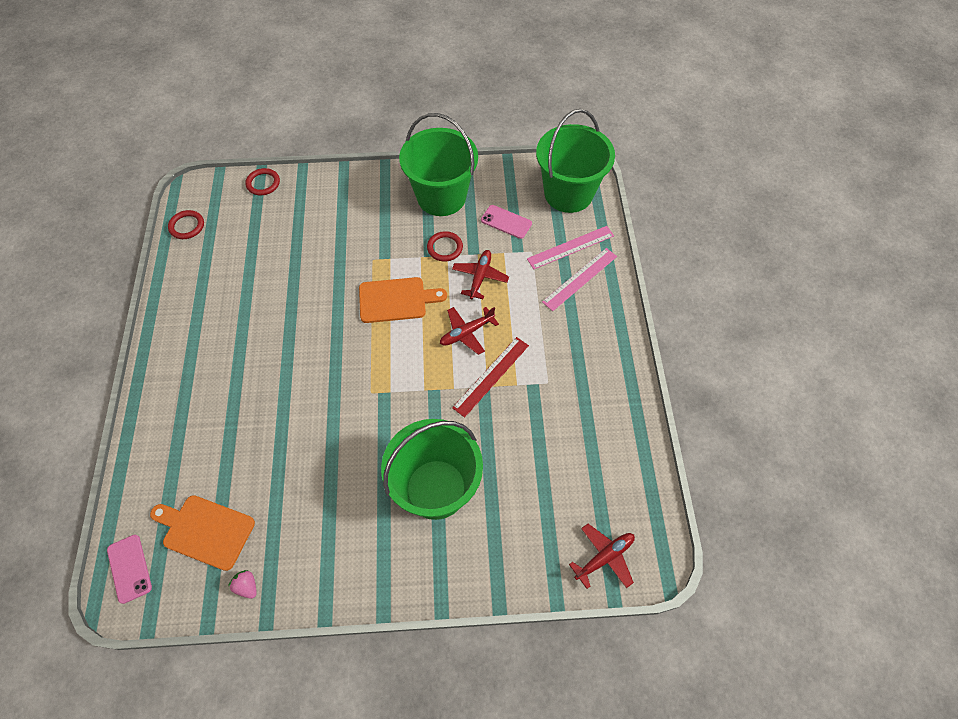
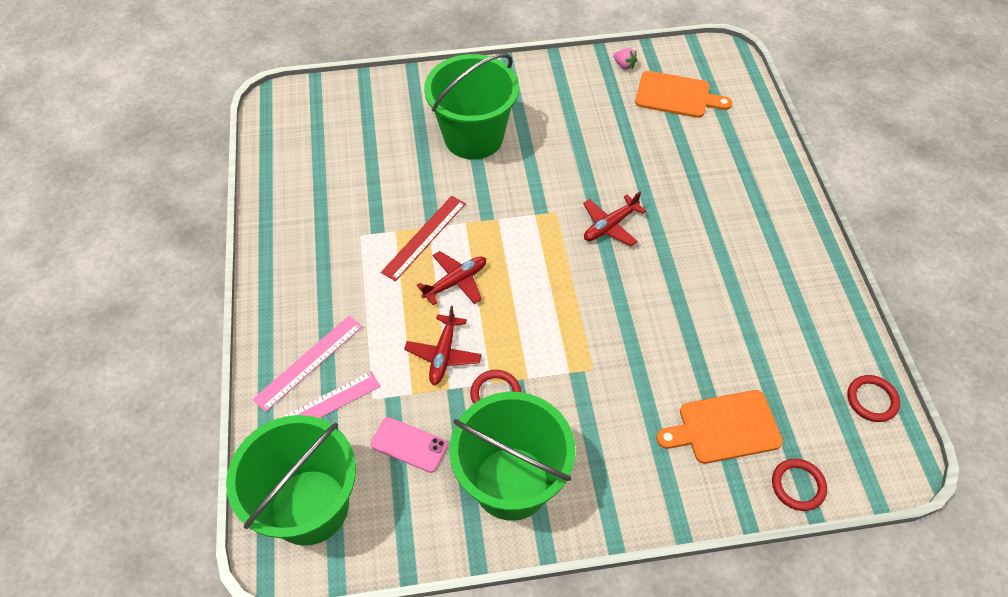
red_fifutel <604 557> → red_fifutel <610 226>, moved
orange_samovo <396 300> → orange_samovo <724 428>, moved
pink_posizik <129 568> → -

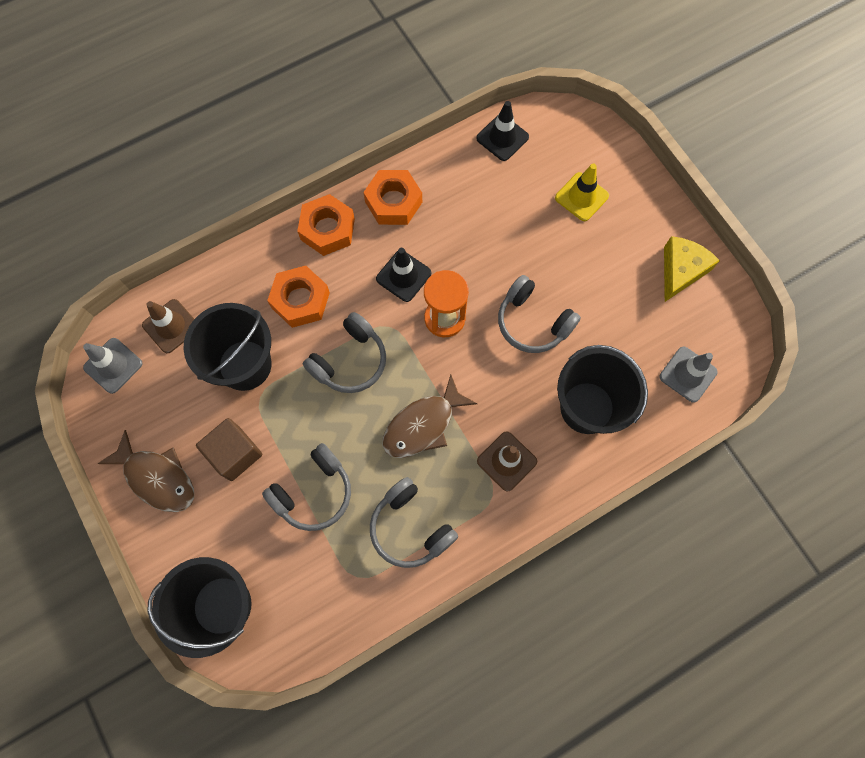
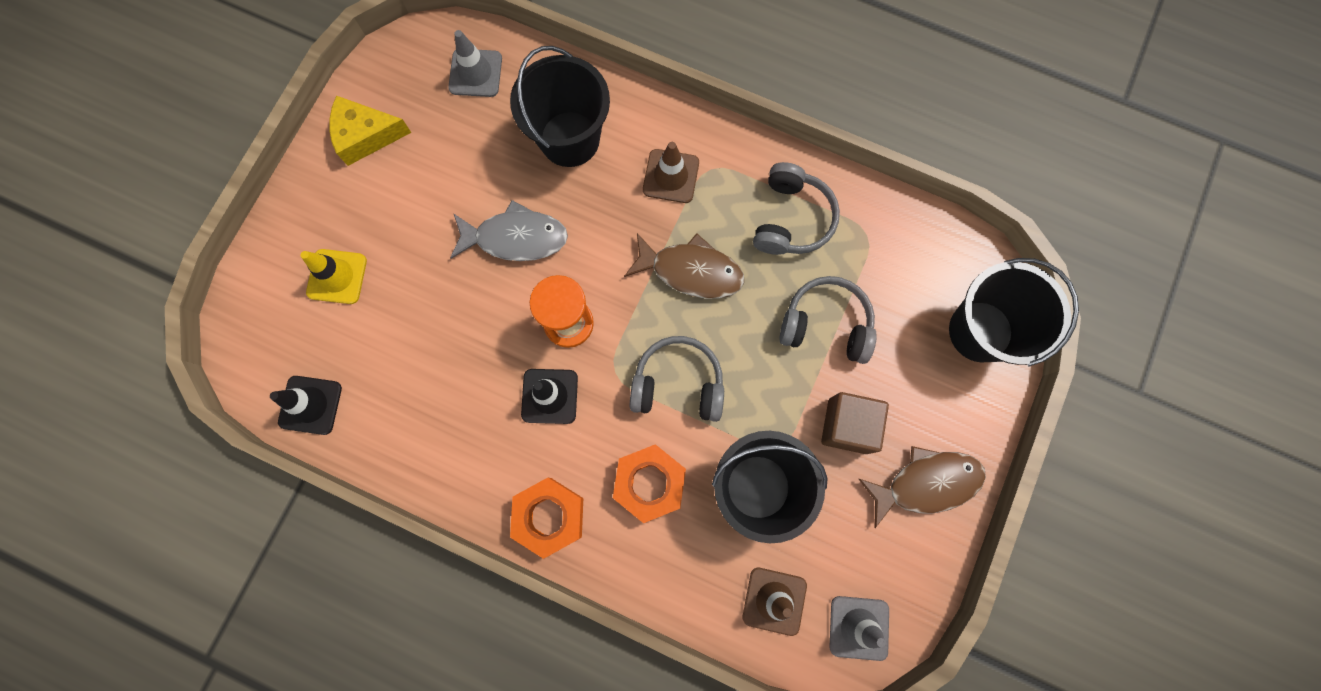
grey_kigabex <532 322> → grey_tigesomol <515 238>
brown_tigesomol <157 478> → brown_tigesomol <926 483>, 75 degrees clockwise
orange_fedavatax <393 202> → -

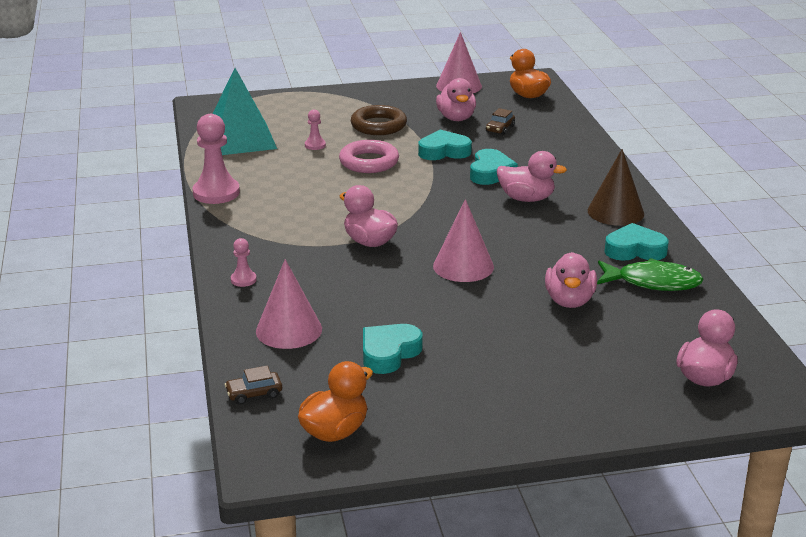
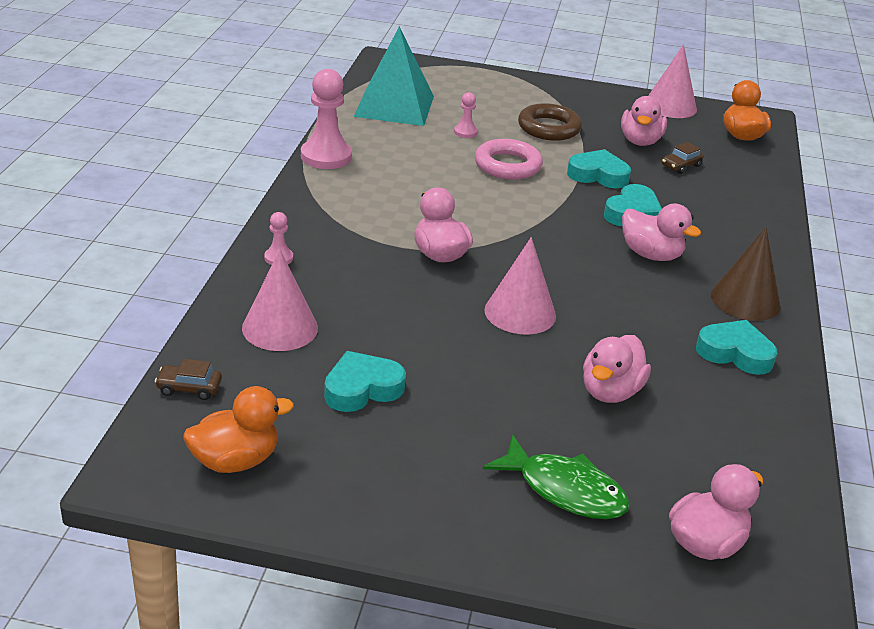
green_tigesomol <653 282> → green_tigesomol <565 490>, moved

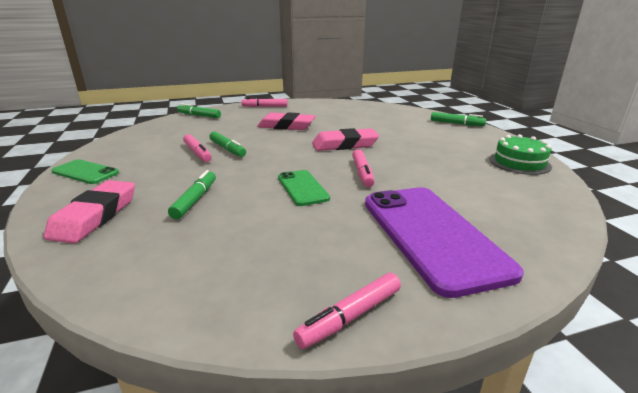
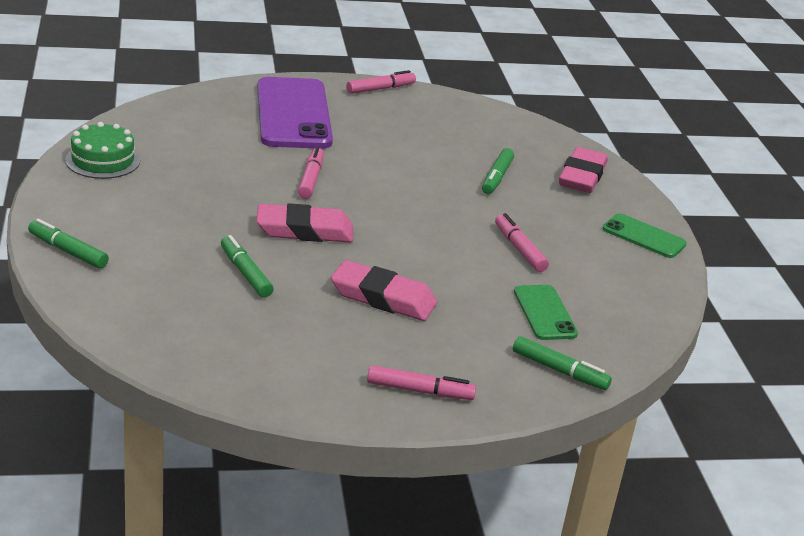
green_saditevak <227 149> → green_saditevak <245 273>, moved
green_posizik <302 188> → green_posizik <544 313>, moved

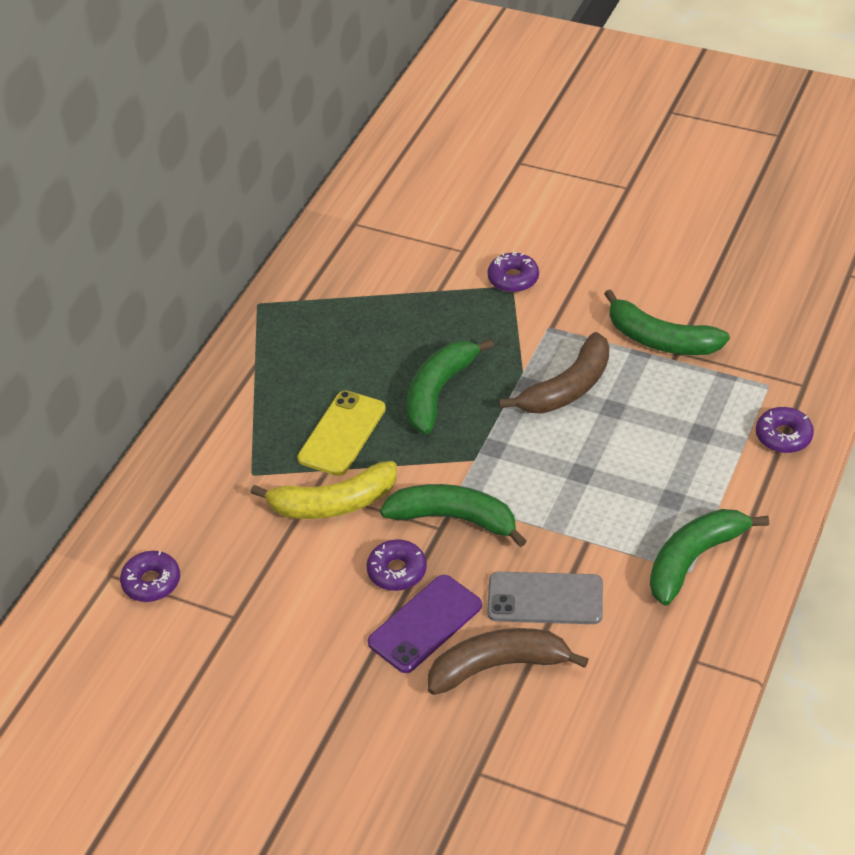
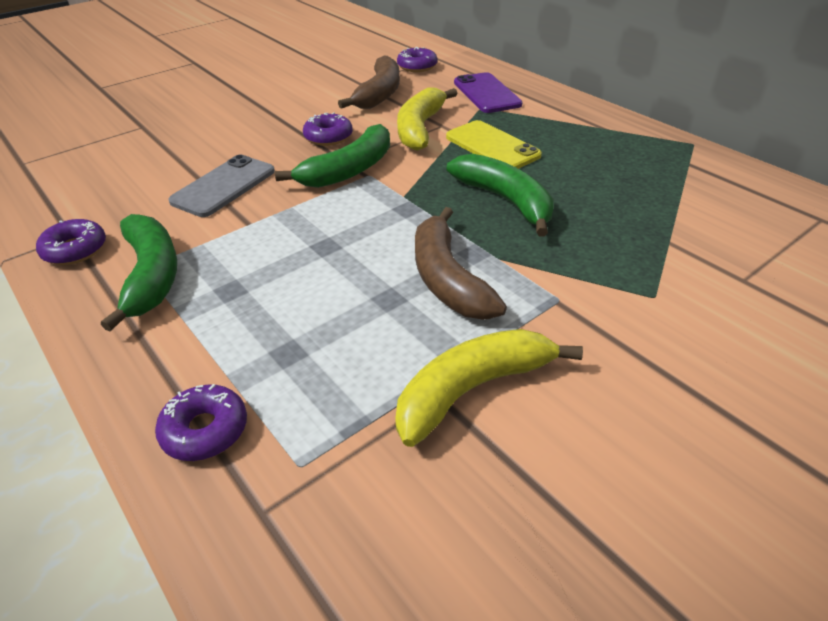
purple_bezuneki <513 279> → purple_bezuneki <75 250>, moved
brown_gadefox <498 666> → brown_gadefox <379 94>, moved
green_gadefox <660 339> → yellow_gadefox <473 389>
purple_posizik <425 624> → purple_posizik <487 93>, moved

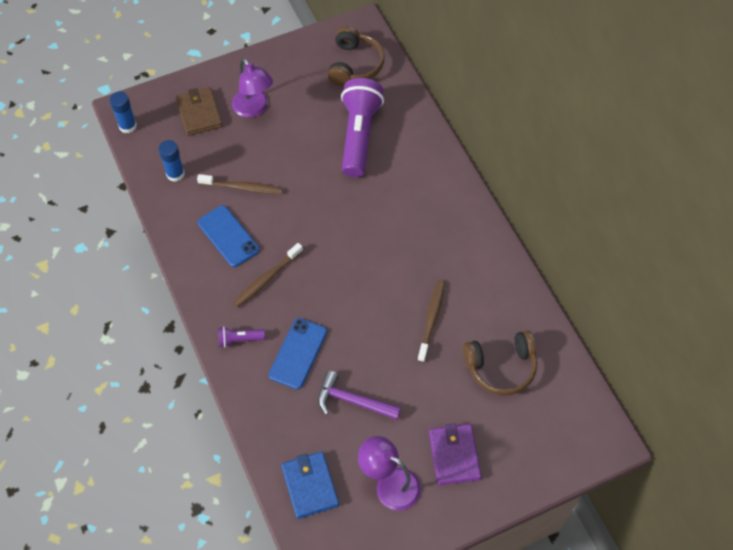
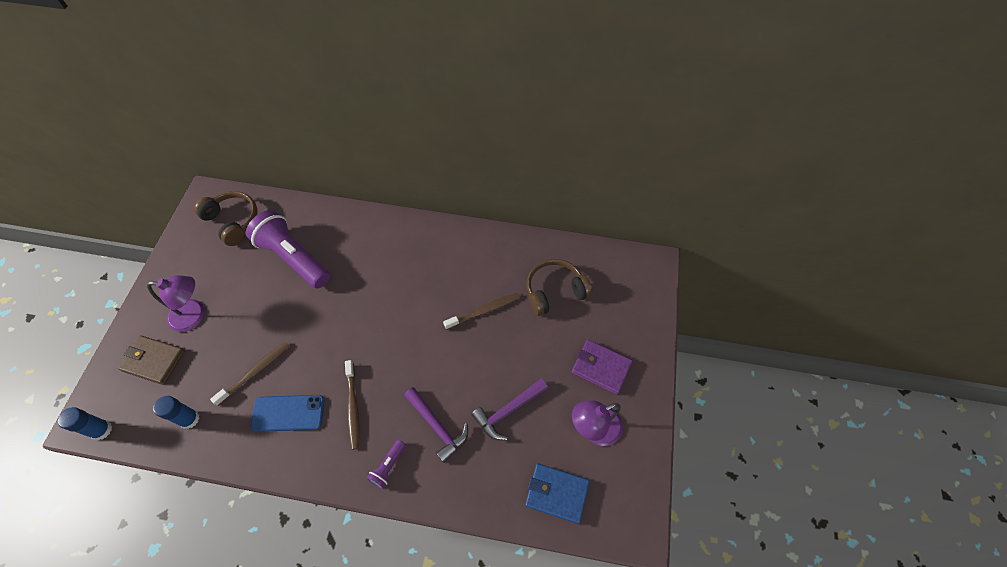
blue_posizik <298 353> → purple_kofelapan <437 426>
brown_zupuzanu <431 319> → brown_zupuzanu <484 311>, 105 degrees clockwise
brown_kigabex <501 367> → brown_kigabex <554 291>, 135 degrees counterclockwise

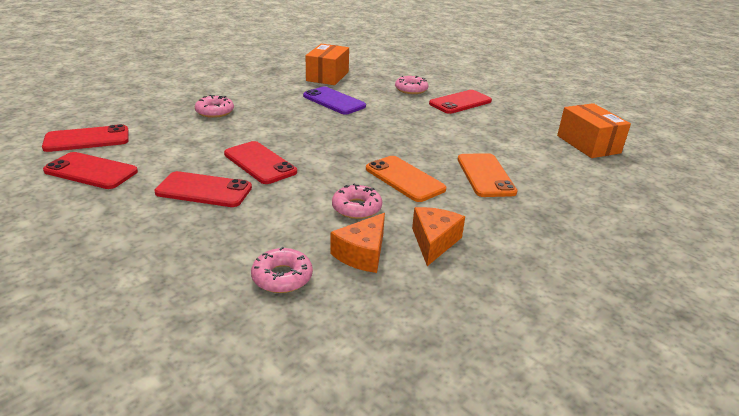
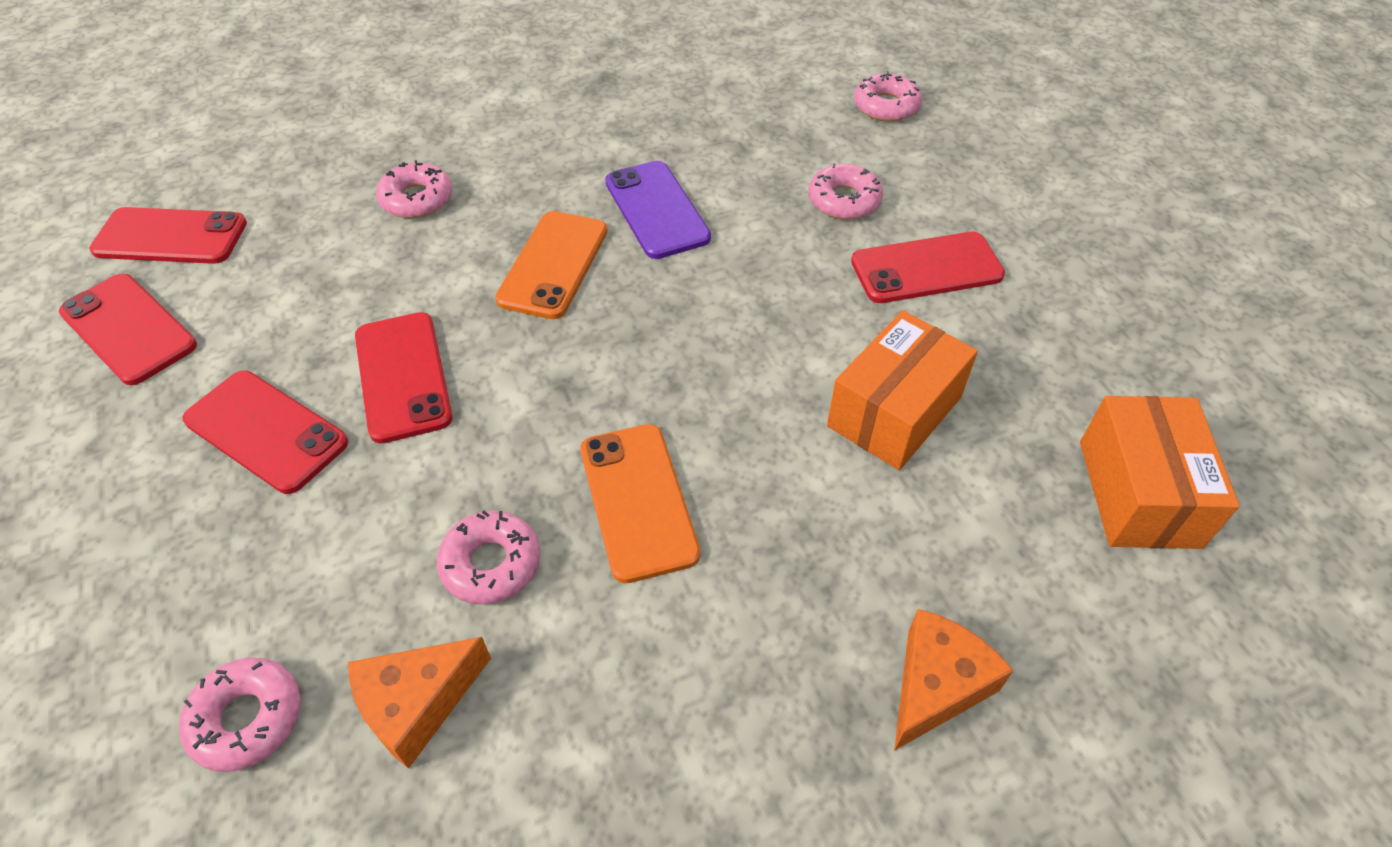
orange_posizik <485 175> → orange_posizik <553 265>, moved
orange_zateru <327 76> → orange_zateru <894 411>, moved
- → pink_bezuneki <886 106>
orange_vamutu <434 242> → orange_vamutu <936 685>, moved

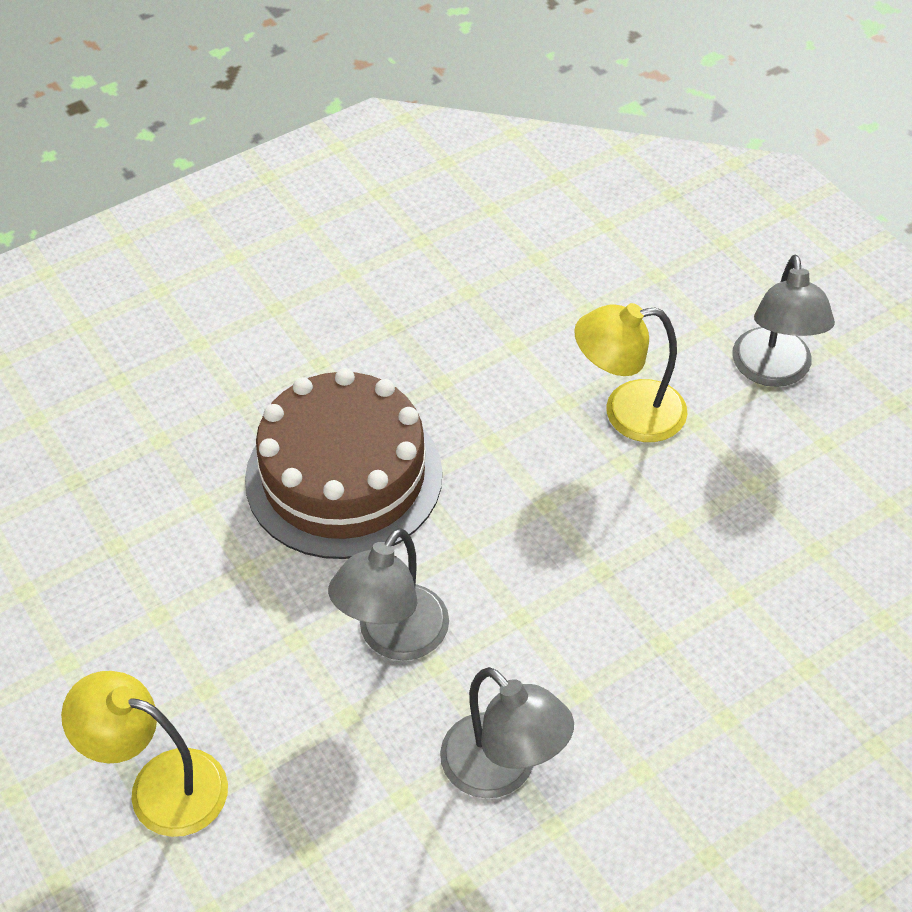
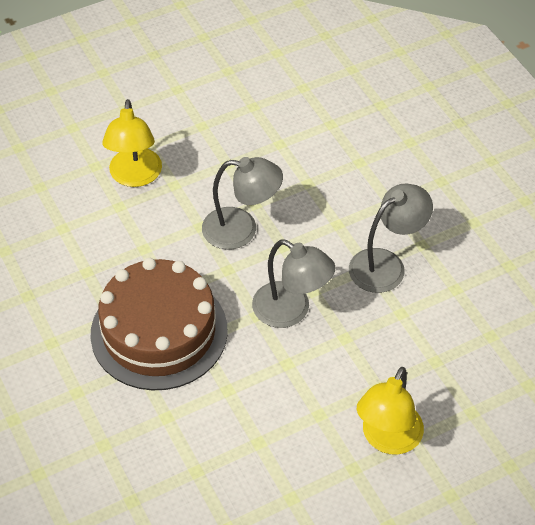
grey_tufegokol <773 371> → grey_tufegokol <241 229>, moved

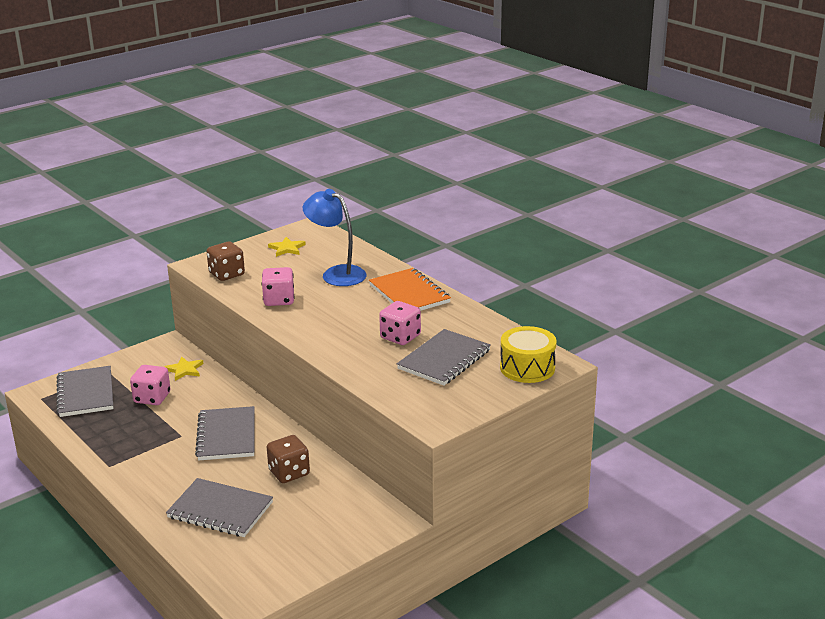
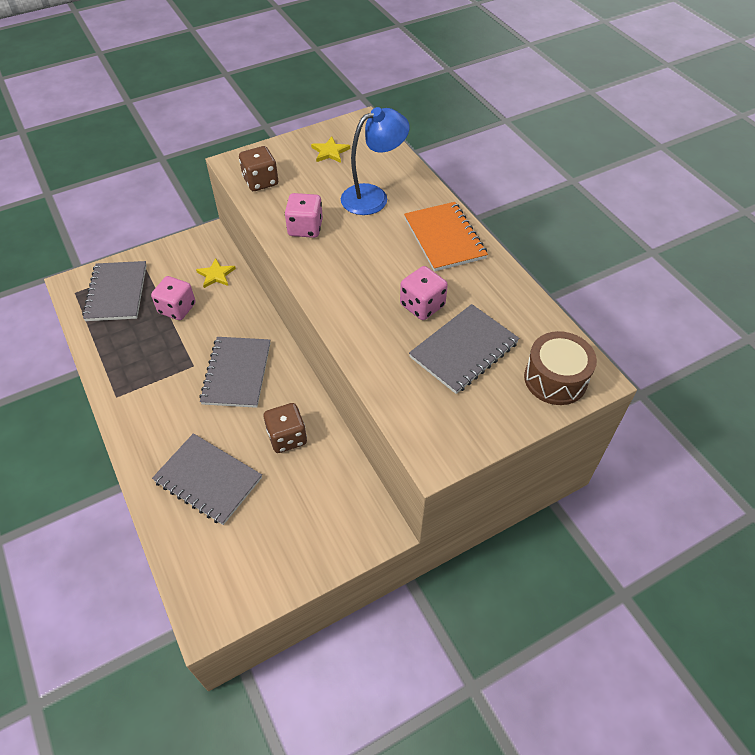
blue_tufegokol <336 274> → blue_tufegokol <373 196>, 105 degrees clockwise
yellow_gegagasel <527 368> → brown_gegagasel <555 379>

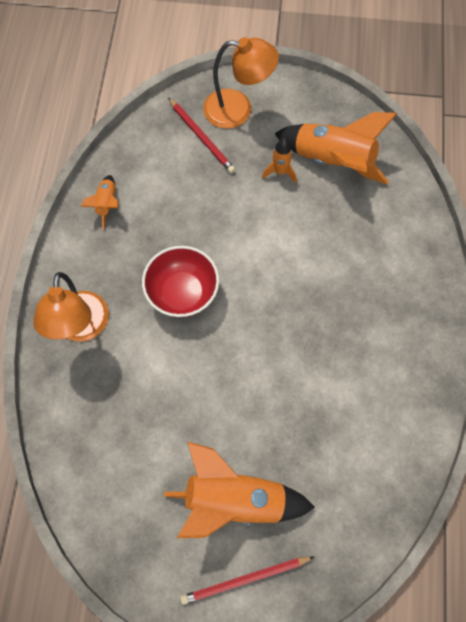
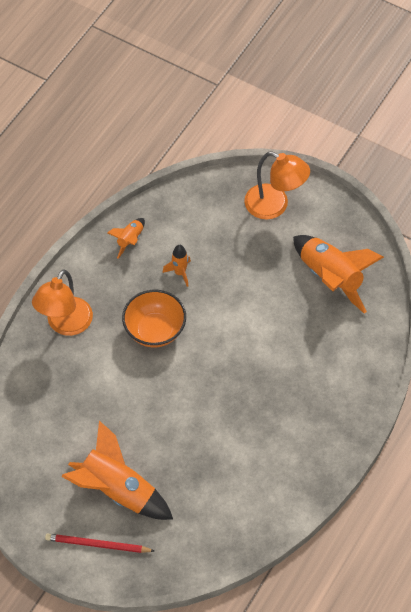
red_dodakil <182 293> → orange_dodakil <155 331>
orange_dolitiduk <280 172> → orange_dolitiduk <180 273>, moved
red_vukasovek <201 137> → -

